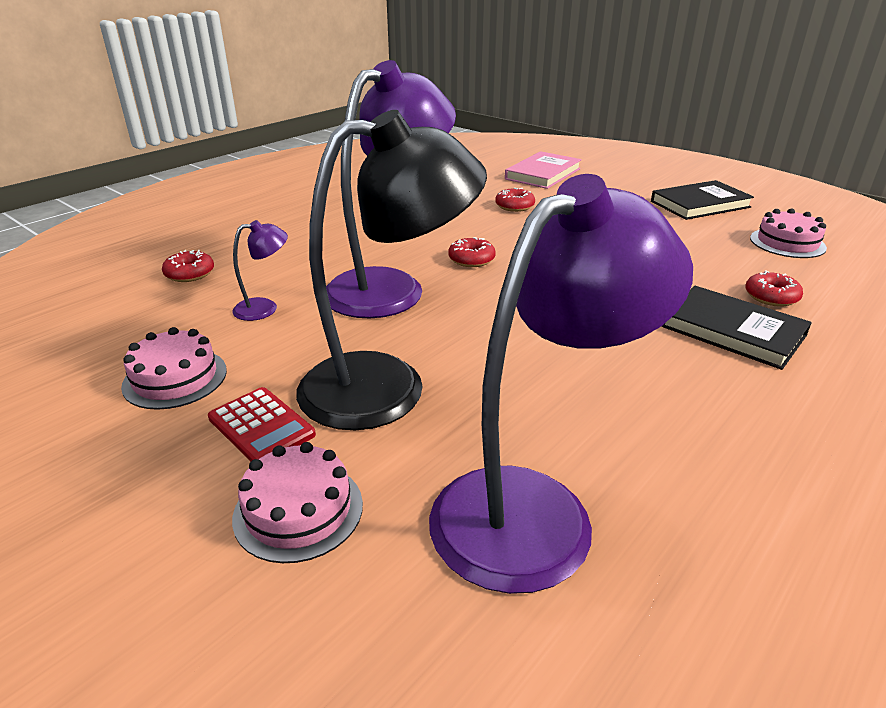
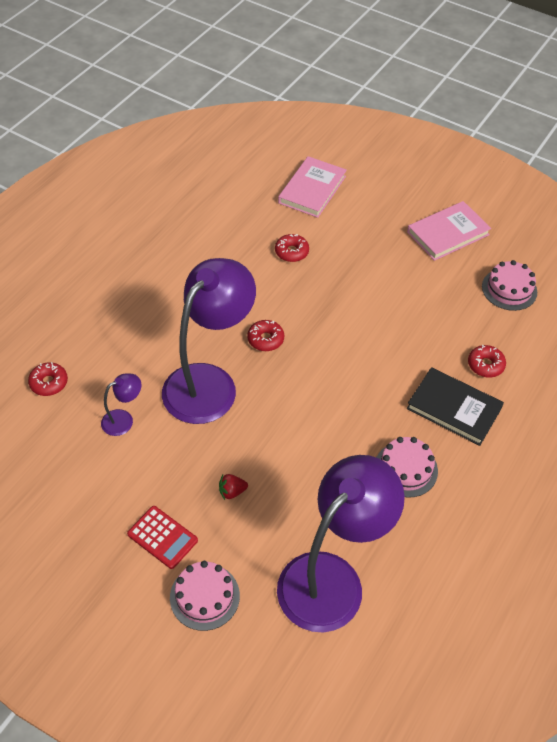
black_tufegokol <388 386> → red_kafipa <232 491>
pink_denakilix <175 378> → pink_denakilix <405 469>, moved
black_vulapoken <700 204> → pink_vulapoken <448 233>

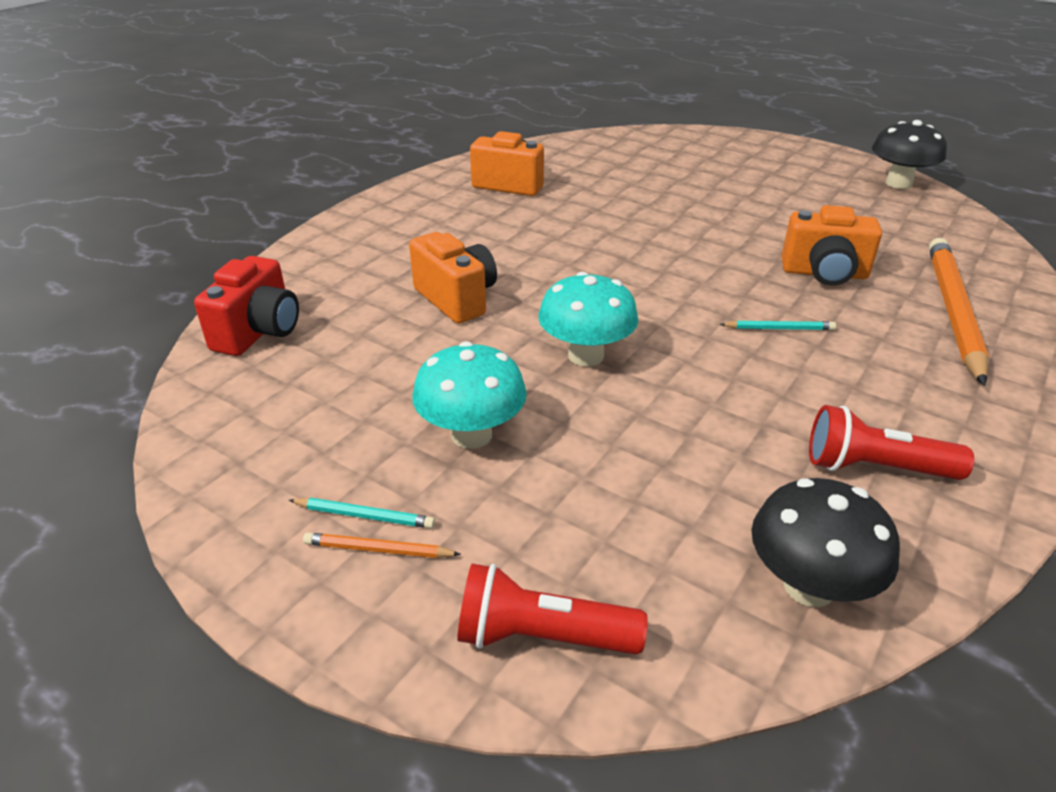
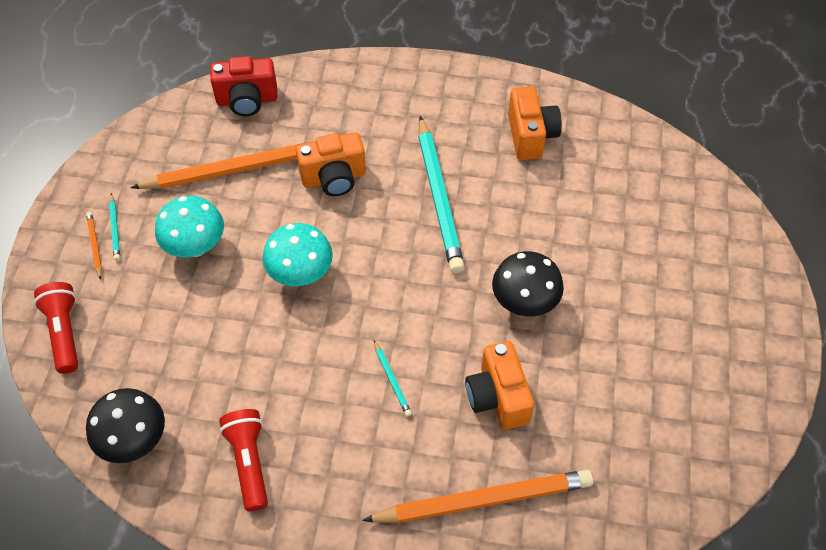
- → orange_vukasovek <233 170>
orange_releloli <456 299> → orange_releloli <334 178>, 45 degrees clockwise
- → turquoise_vukasovek <439 197>
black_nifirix <898 183> → black_nifirix <524 302>, moved

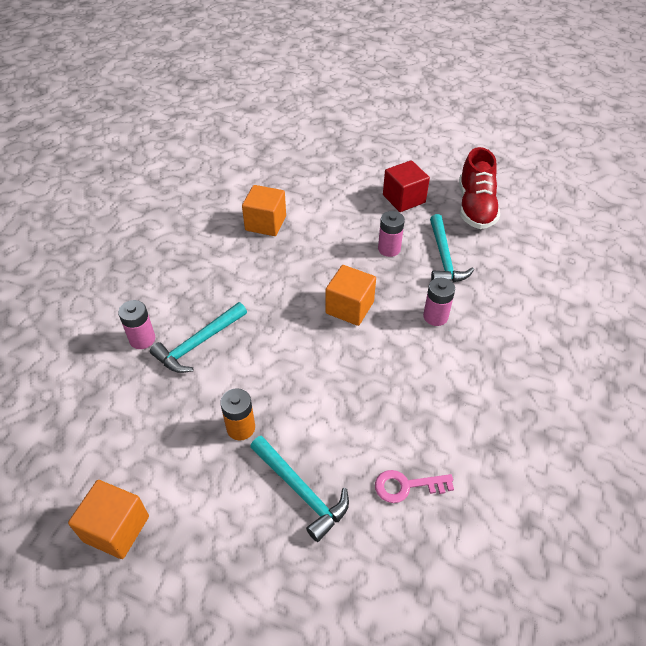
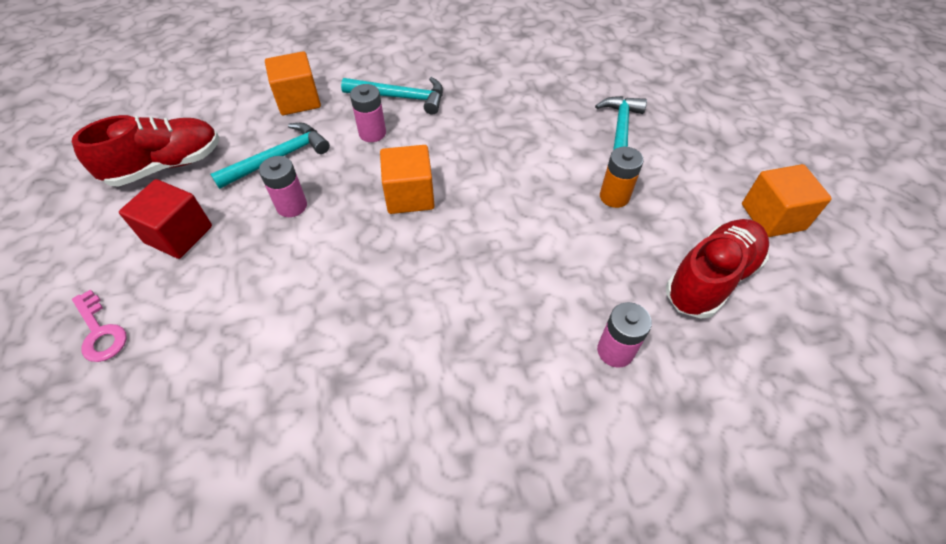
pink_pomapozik <406 486> → pink_pomapozik <100 332>, moved
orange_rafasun <265 223> → orange_rafasun <298 100>, moved
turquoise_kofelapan <198 343> → turquoise_kofelapan <400 97>, moved
- → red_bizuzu <711 278>

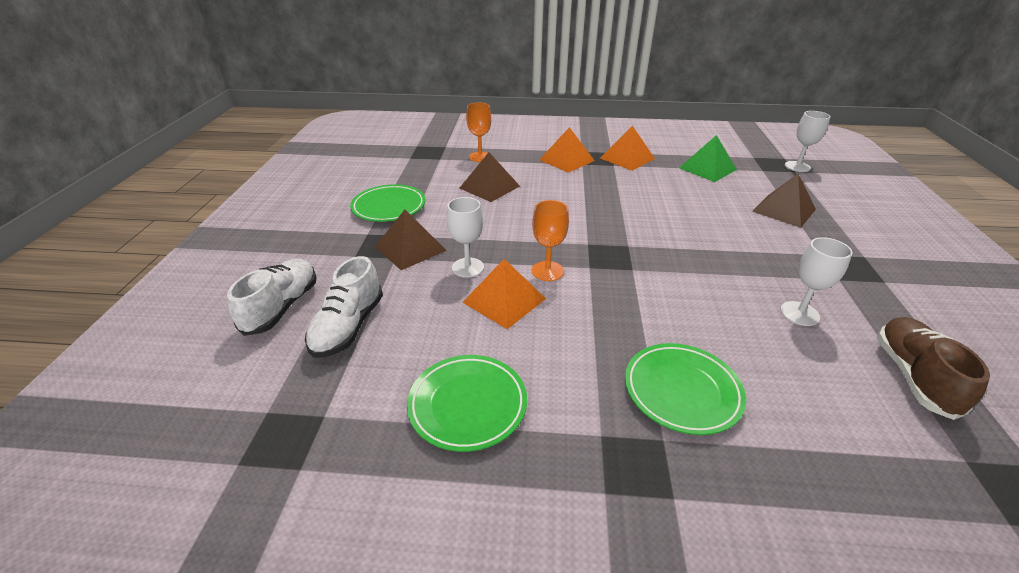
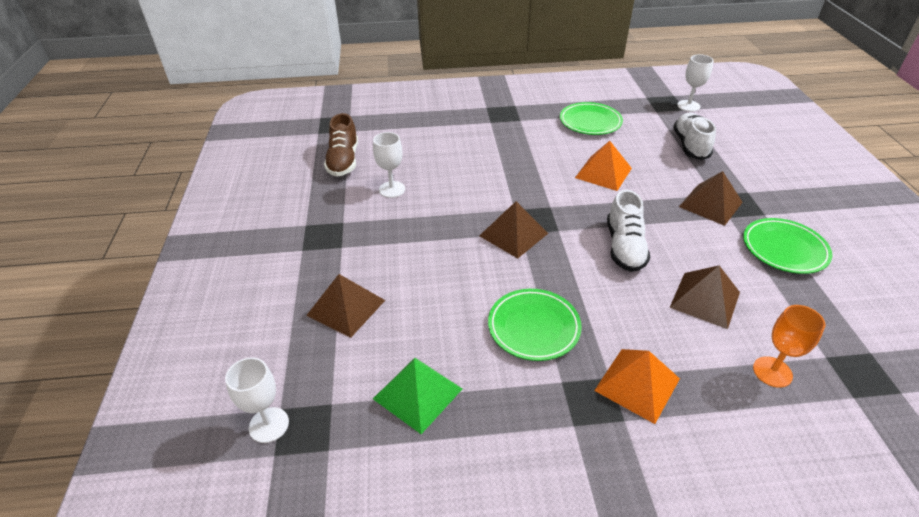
- → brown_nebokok <513 234>
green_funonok <682 391> → green_funonok <533 327>, moved
white_bizuzu <282 307> → white_bizuzu <624 247>, moved
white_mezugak <468 267> → white_mezugak <688 106>, moved
orange_mezugak <547 271> → -
orange_nebokok <627 158> → -

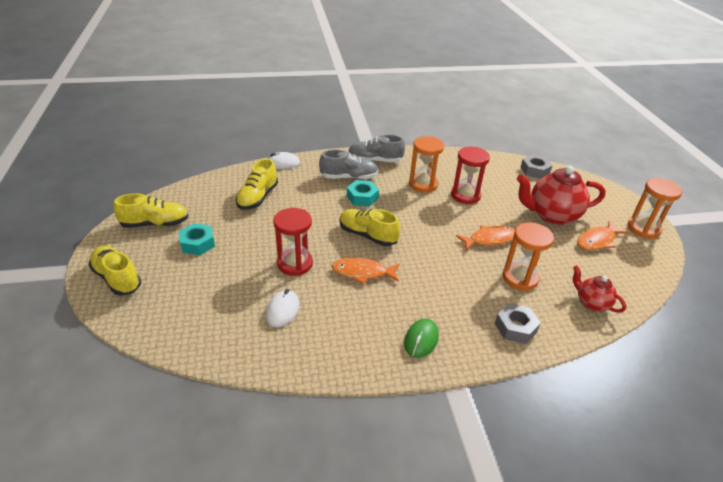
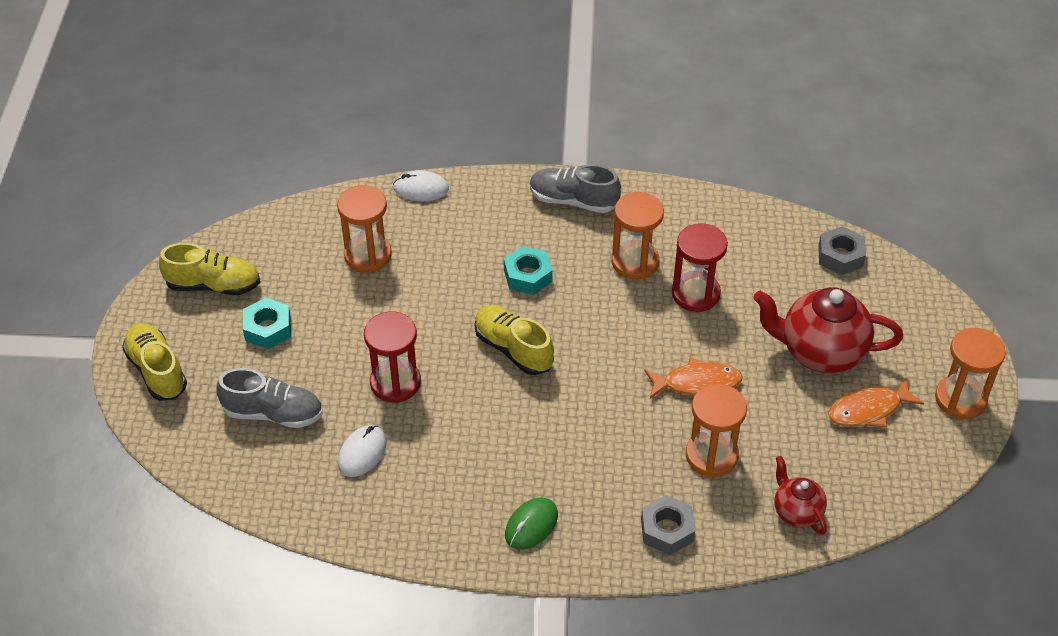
grey_bizuzu <349 177> → grey_bizuzu <273 413>, moved
yellow_bizuzu <258 197> → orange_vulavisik <368 255>
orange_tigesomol <362 272> → -

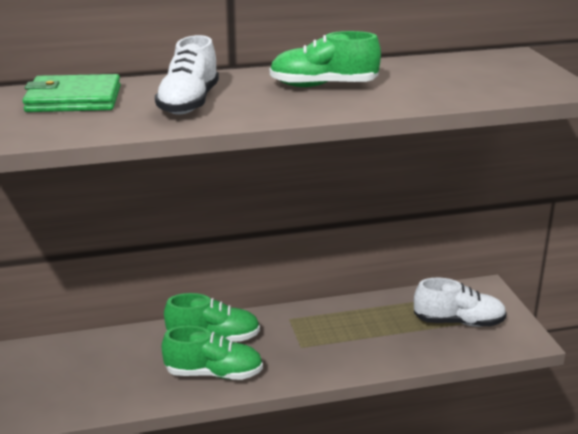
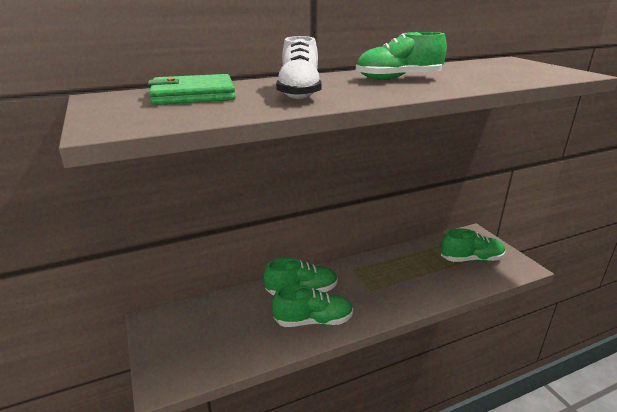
white_bizuzu <458 322> → green_bizuzu <471 259>

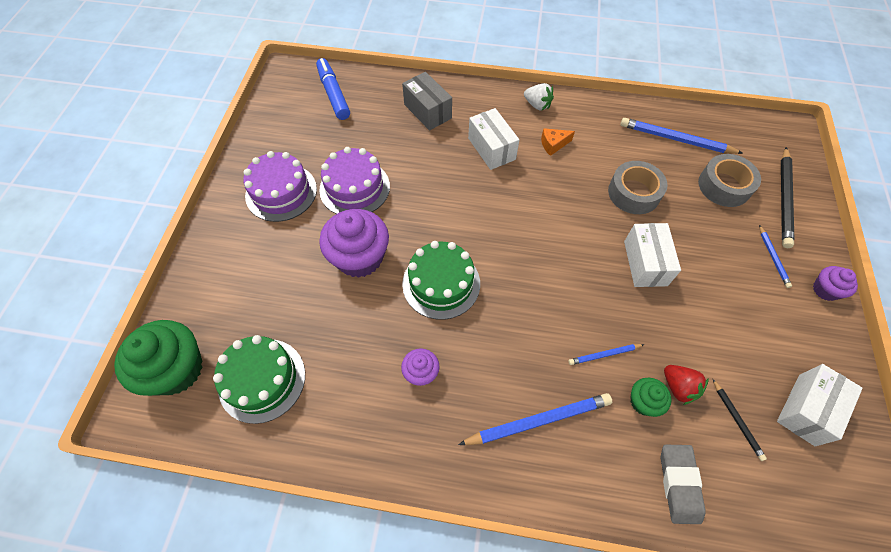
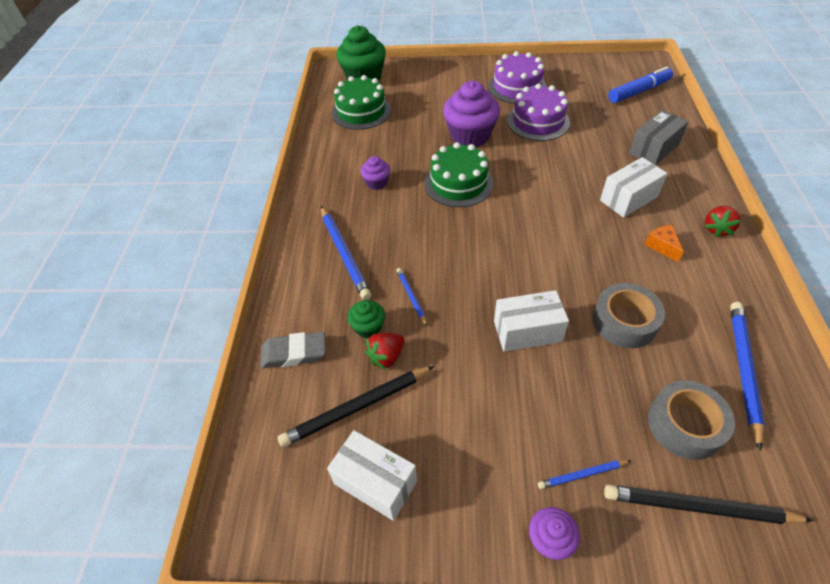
black_vukasovek <737 420> → black_vukasovek <356 408>, x1.89
white_kafipa <537 105> → red_kafipa <717 229>

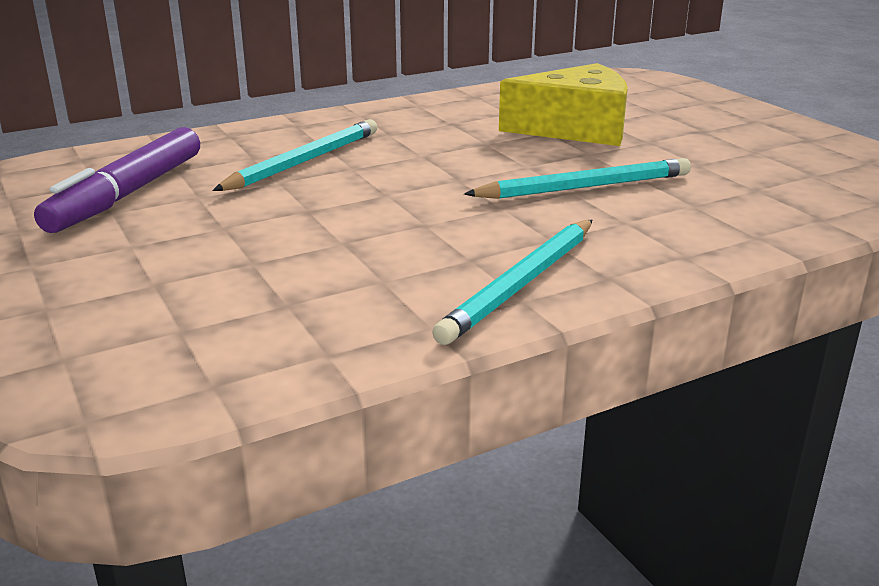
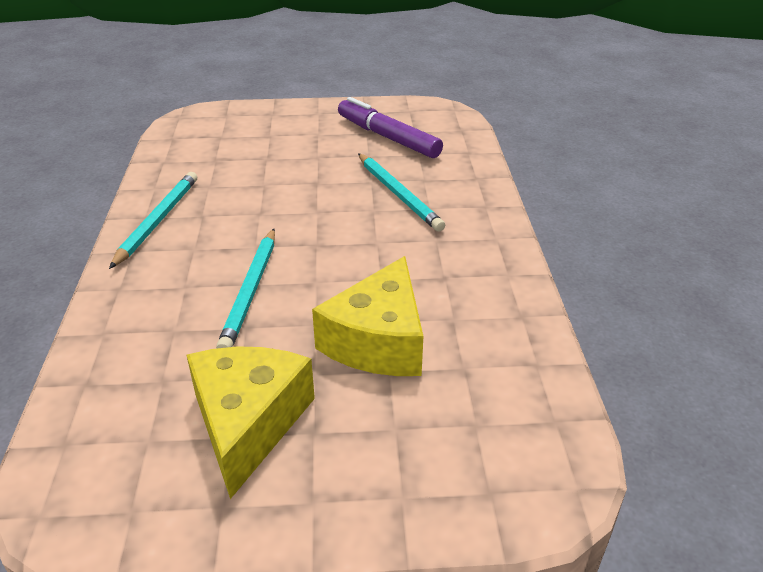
turquoise_vukasovek <521 283> → turquoise_vukasovek <158 221>, 45 degrees clockwise
- → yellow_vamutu <248 423>

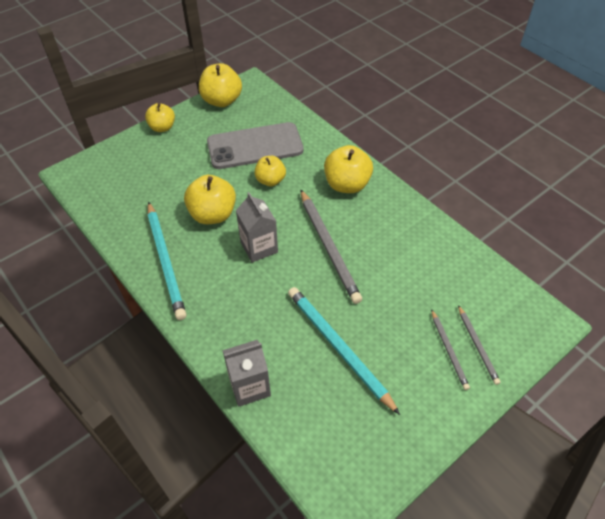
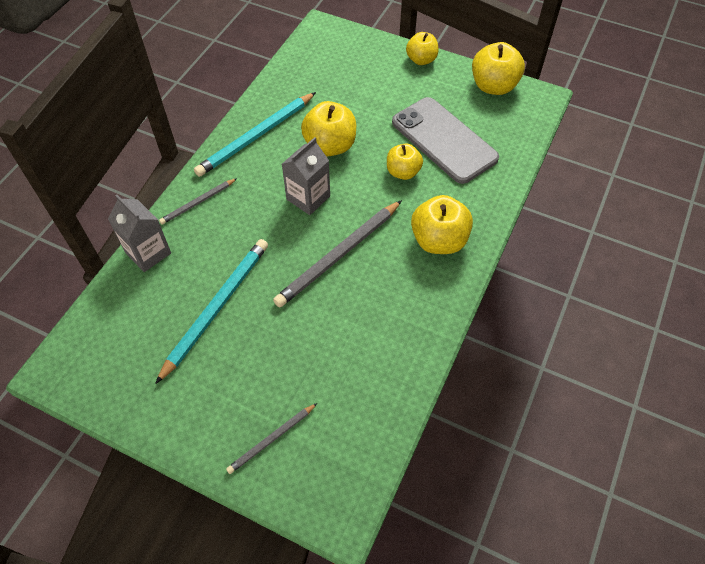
grey_vukasovek <449 350> → grey_vukasovek <198 203>, moved

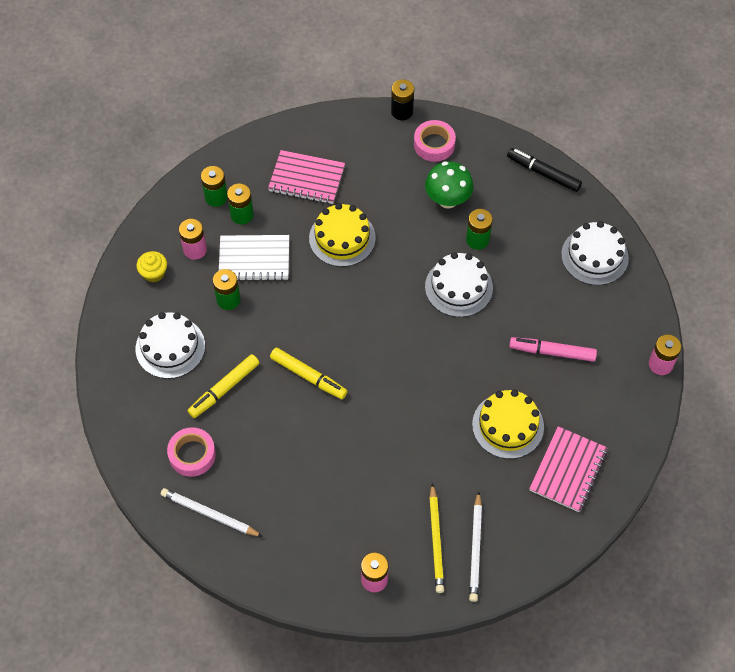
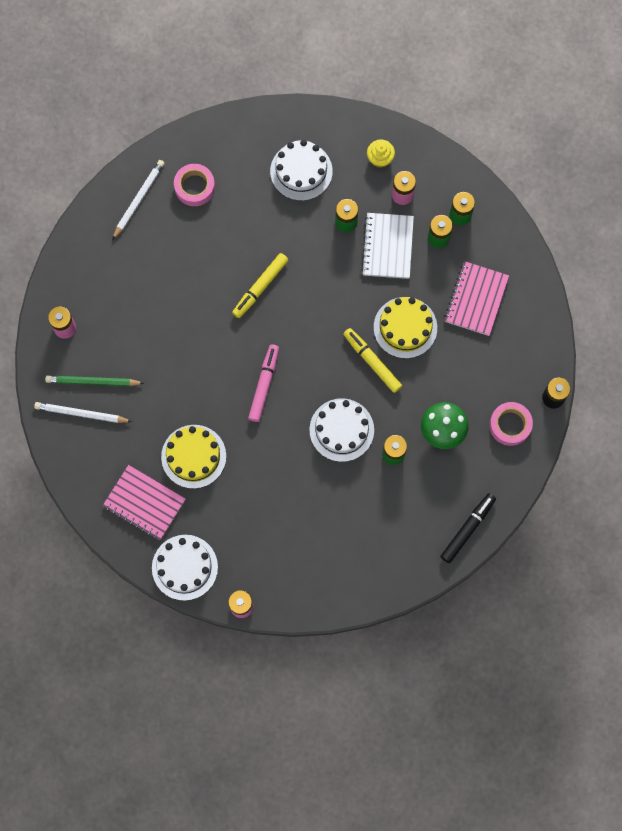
yellow_vukasovek <436 541> → green_vukasovek <92 382>
white_denakilix <594 256> → white_denakilix <184 567>, moved
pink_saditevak <552 352> → pink_saditevak <264 385>, moved
yellow_saditevak <224 389> → yellow_saditevak <372 362>, moved

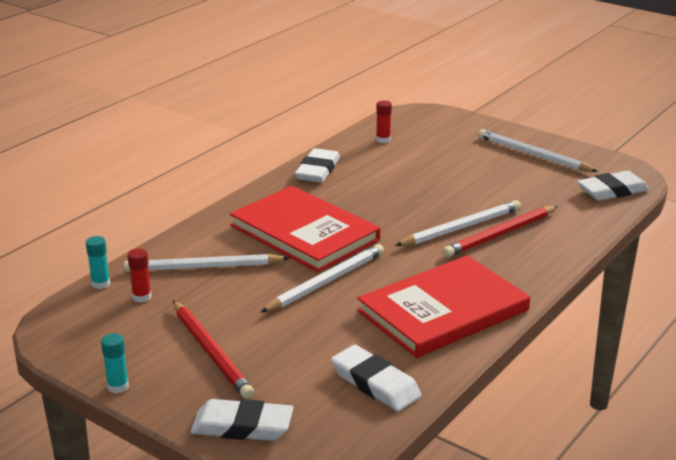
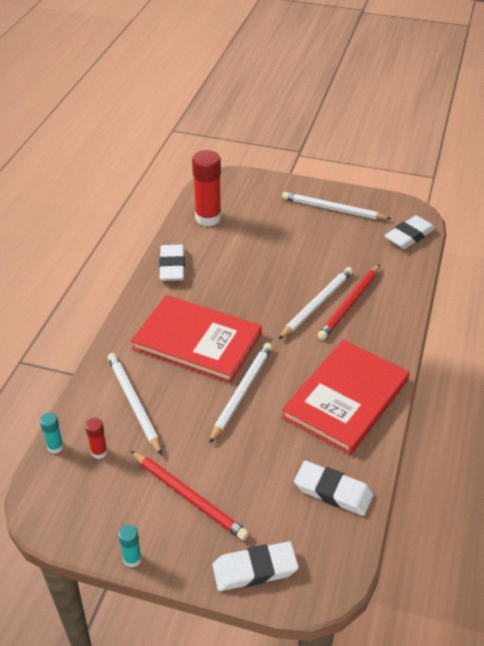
white_vukasovek <203 267> → white_vukasovek <133 403>, 90 degrees clockwise
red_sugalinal <383 140> → red_sugalinal <208 218>, x2.10

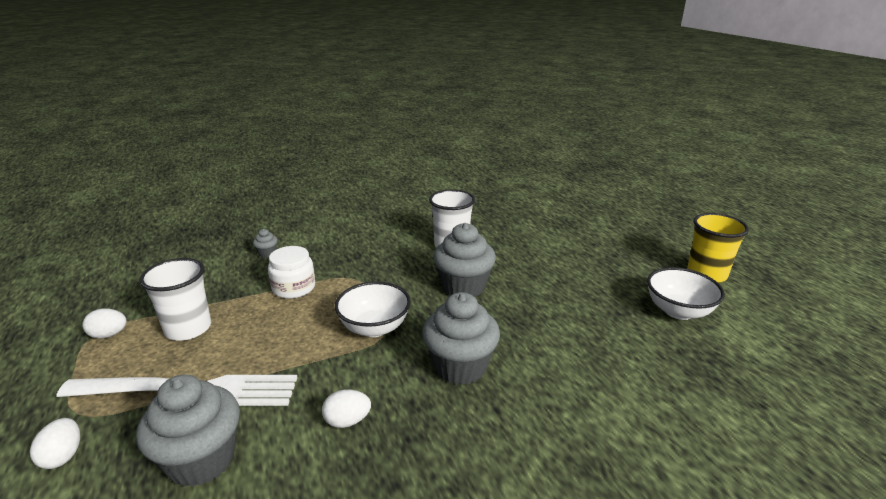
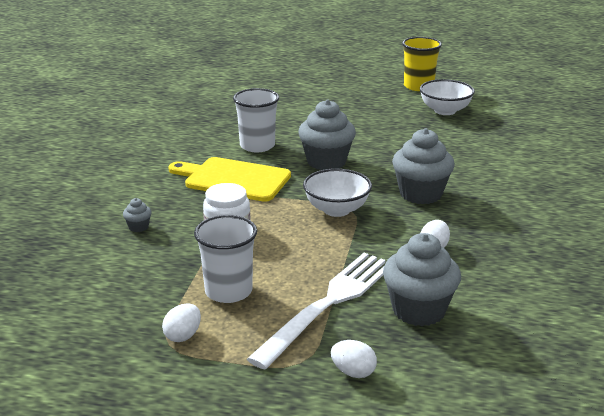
- → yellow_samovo <233 179>

